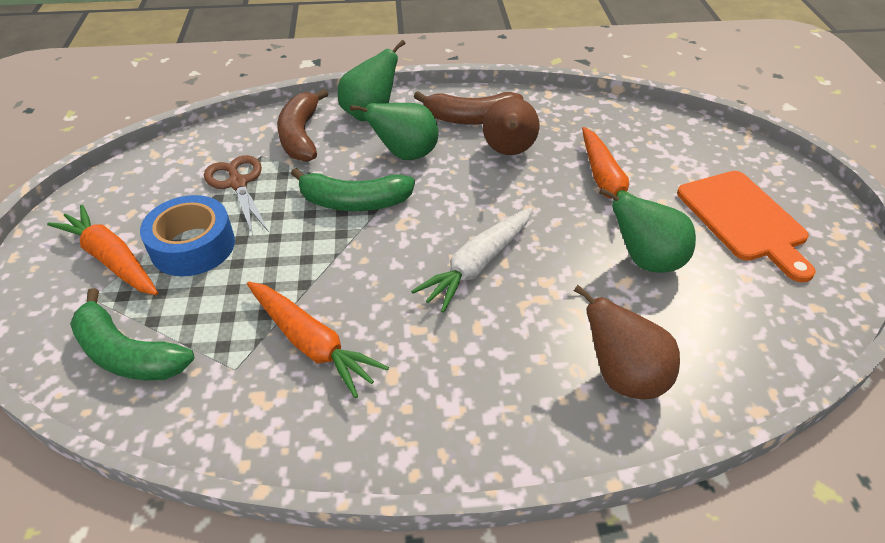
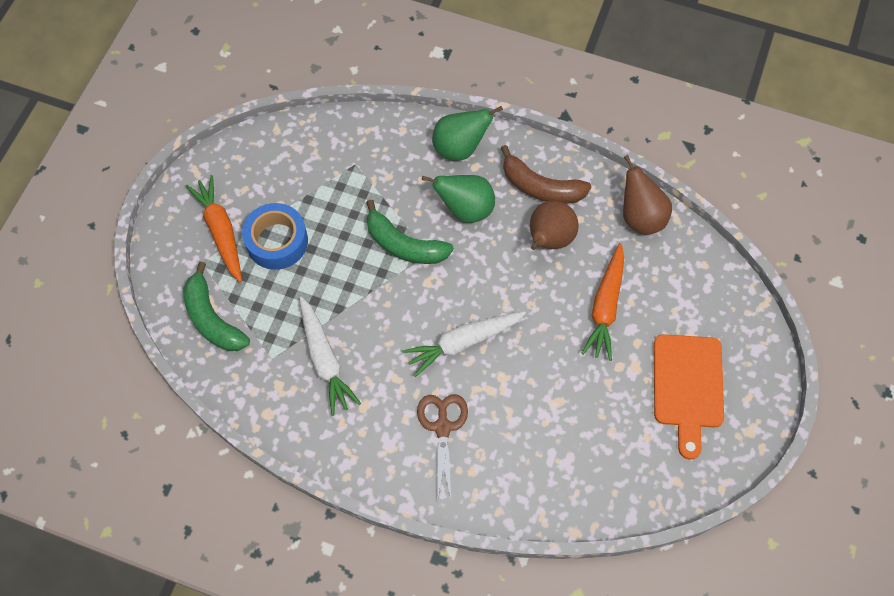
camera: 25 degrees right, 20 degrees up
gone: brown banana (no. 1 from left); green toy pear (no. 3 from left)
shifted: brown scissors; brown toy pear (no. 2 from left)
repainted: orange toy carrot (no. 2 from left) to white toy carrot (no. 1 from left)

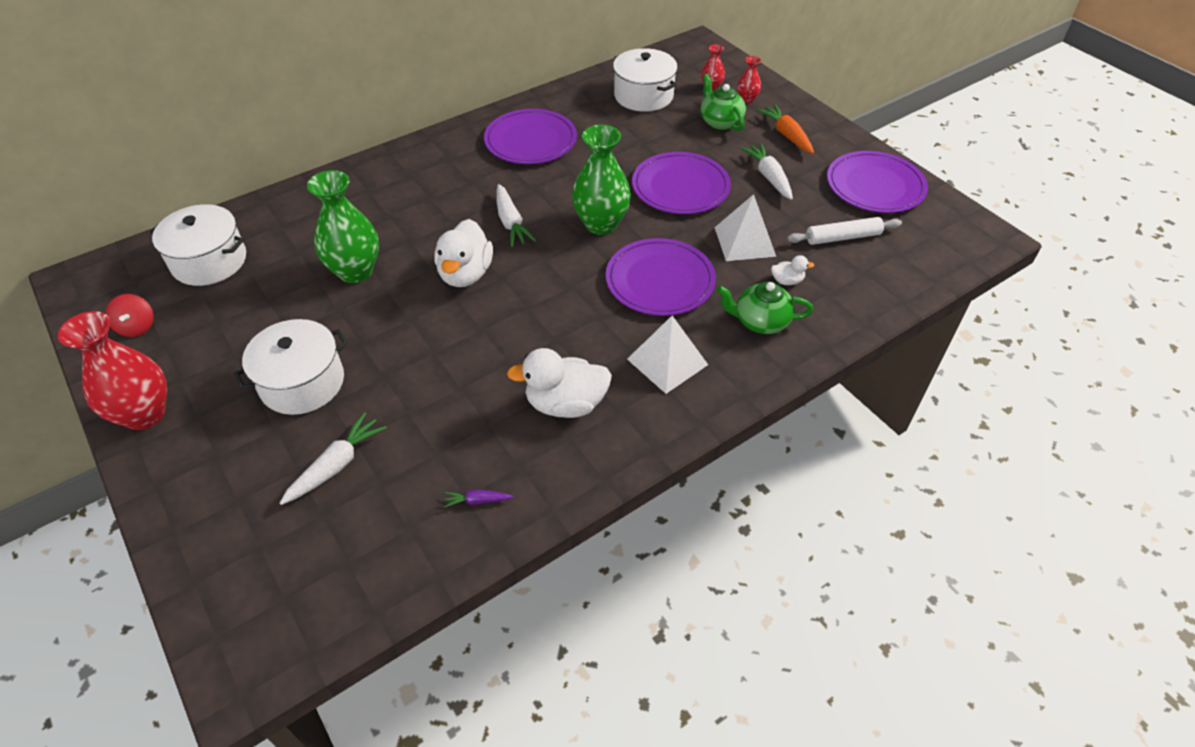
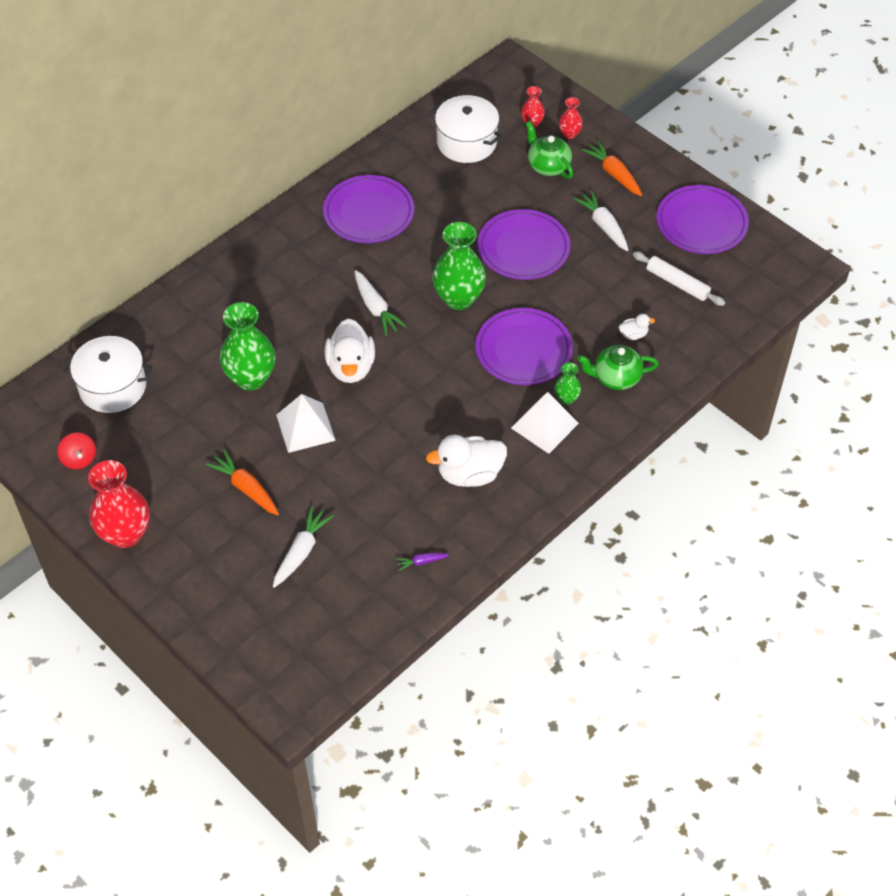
camera: 10 degrees left, 5 degrees up
new: green tall vase (no. 3 from left)
shifted: white solid pyramid (no. 2 from left in the first image) to white solid pyramid (no. 1 from left)
swapped: white cooking pot (no. 2 from left) to orange toy carrot (no. 1 from left)
rotated: white rolling pin 60 degrees clockwise

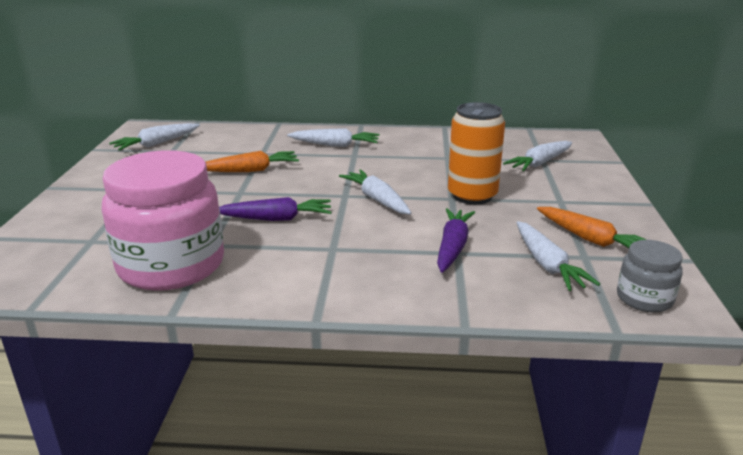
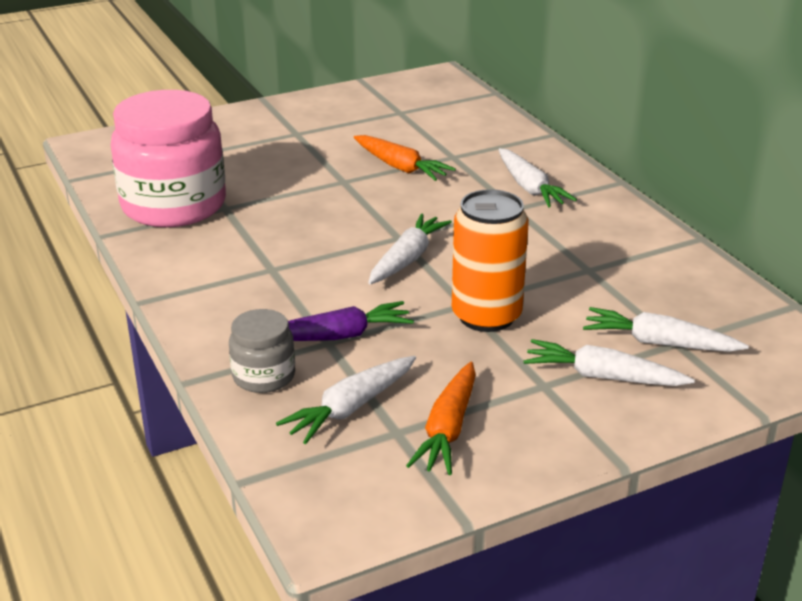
camera: 60 degrees right, 5 degrees up
gone: violet toy carrot (no. 1 from left)
shifted: gray jam jar; white toy carrot (no. 1 from left in the first image) to white toy carrot (no. 4 from left)

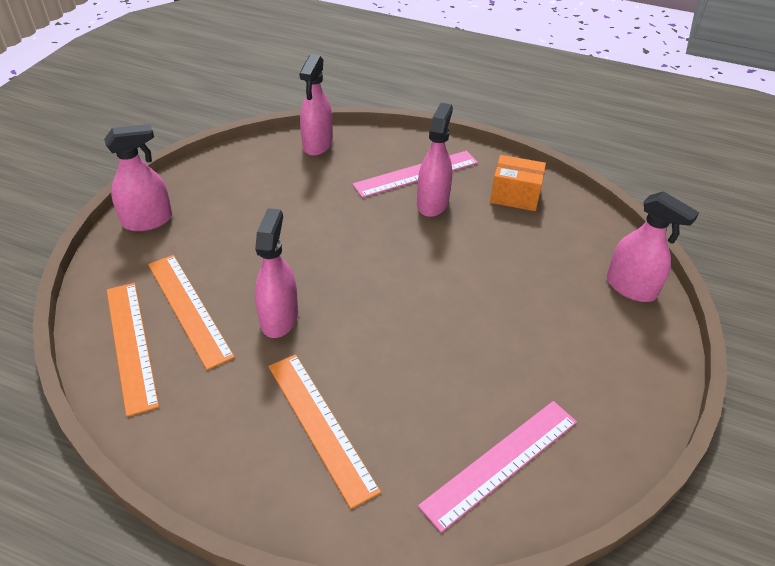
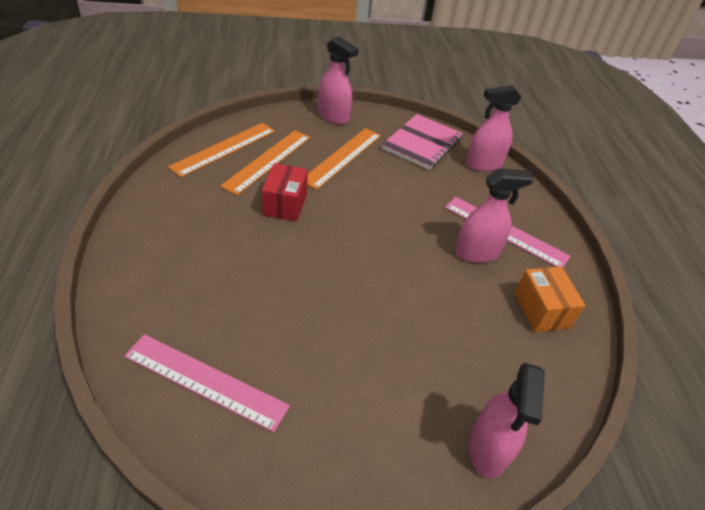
camera: 60 degrees right, 0 degrees up
new: rose-pink notepad
shifted: orange measuring stick (no. 3 from left)
swapped: rose-pink spray cleaner (no. 2 from left) to crimson box

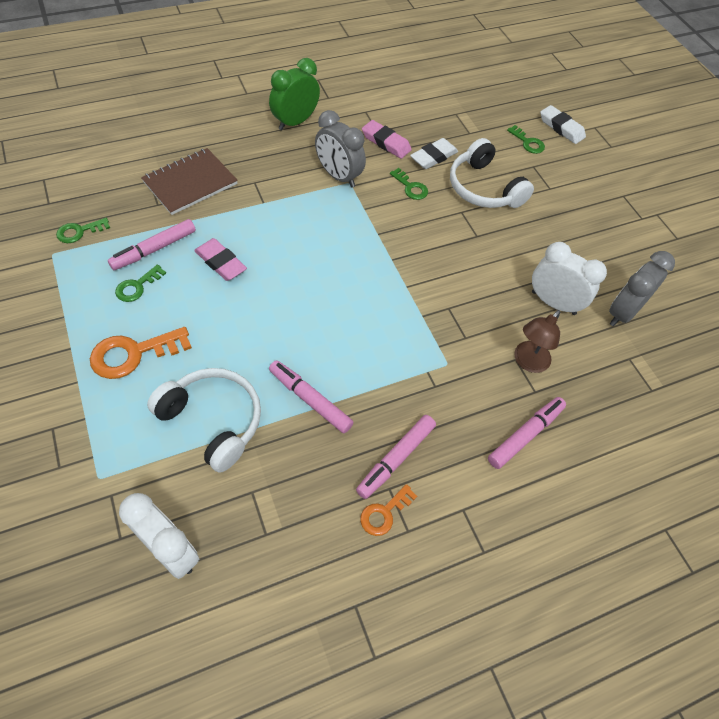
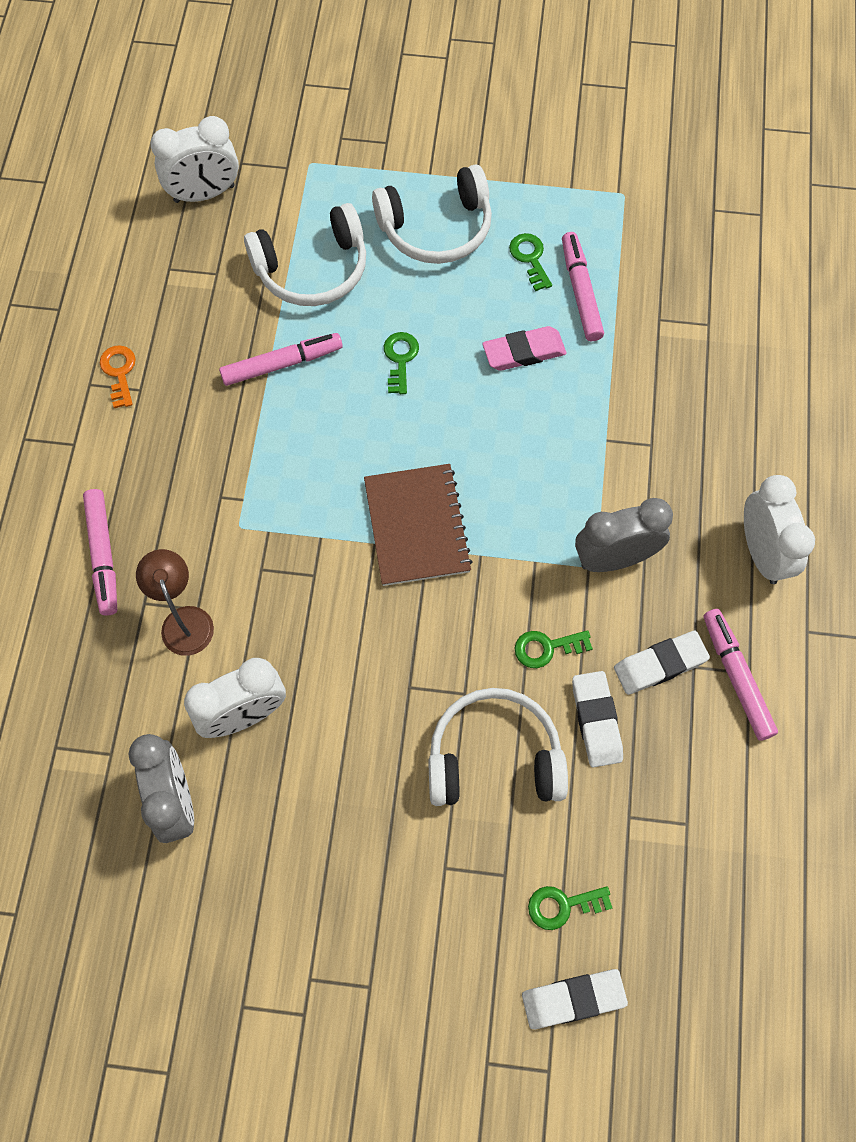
camera: 125 degrees right, 10 degrees up
shifted: brown notepad; green latchkey (no. 1 from left); rose-pink marker pen (no. 3 from left in the first image) to rose-pink marker pen (no. 4 from left)
swapped: orange latchkey (no. 1 from left) to white headset (no. 2 from left)
repainted: rose-pink gum eraser (no. 2 from left) to white gum eraser (no. 3 from left); green clock to white clock (no. 3 from left)

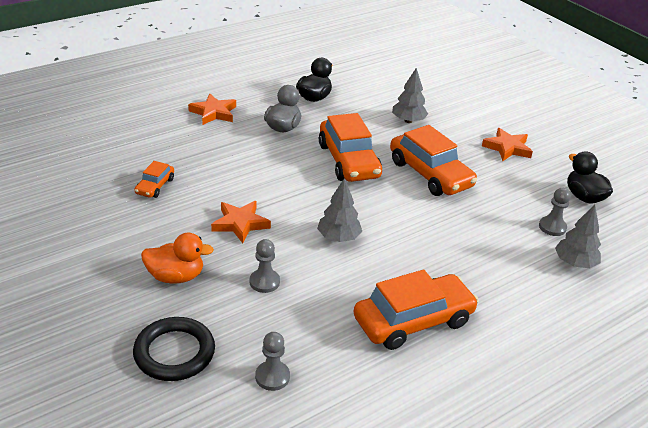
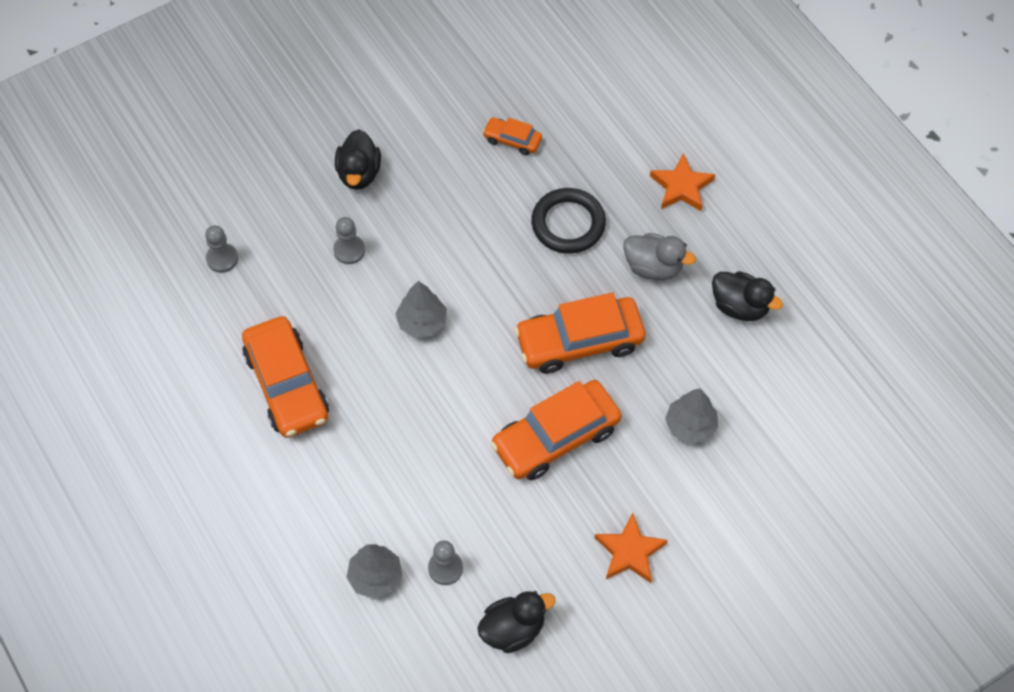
camera: 95 degrees right, 25 degrees up
gone: orange five-pointed star (no. 2 from left)
shifted: jet-black torus
repainted: orange rubber duck to jet-black rubber duck (no. 1 from left)

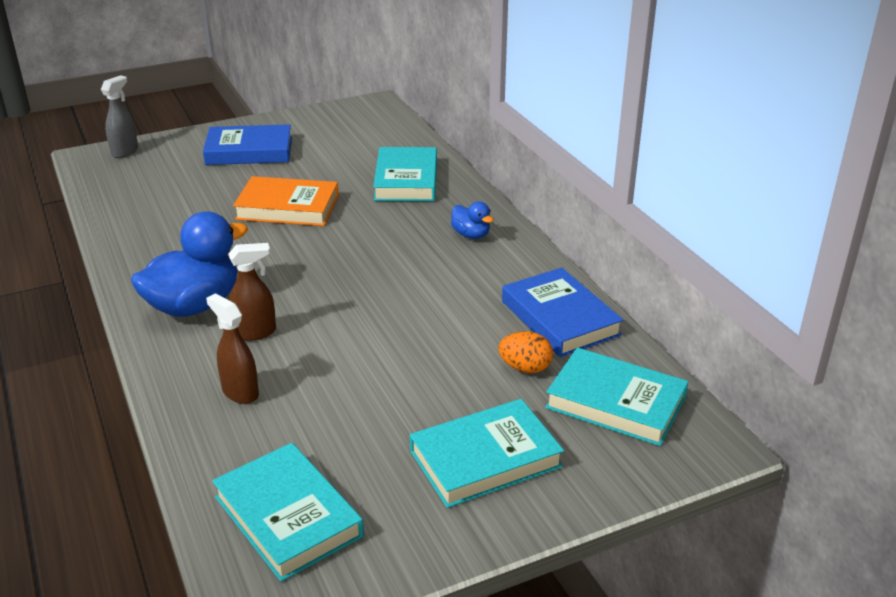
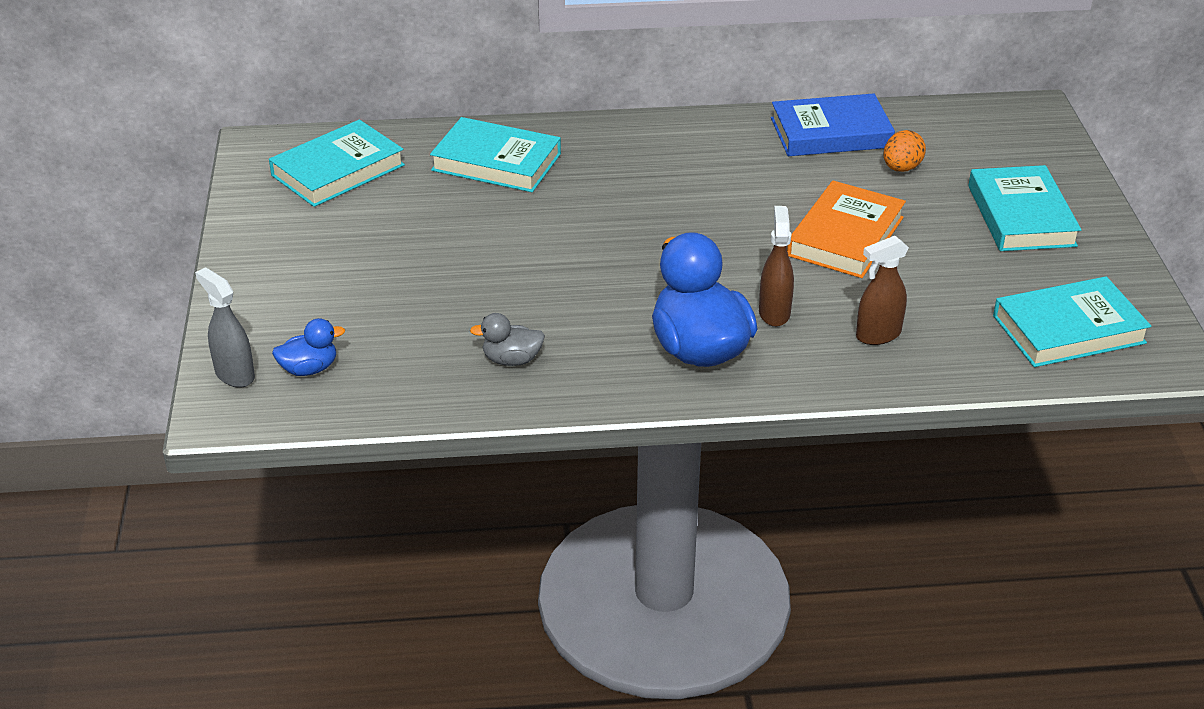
camera: 70 degrees left, 5 degrees up
gone: royal blue hardback (no. 1 from left)
new: gray rubber duck
shifted: teal hardback (no. 4 from left in the first image) to teal hardback (no. 1 from left); royal blue rubber duck (no. 2 from left in the first image) to royal blue rubber duck (no. 1 from left); orange hardback

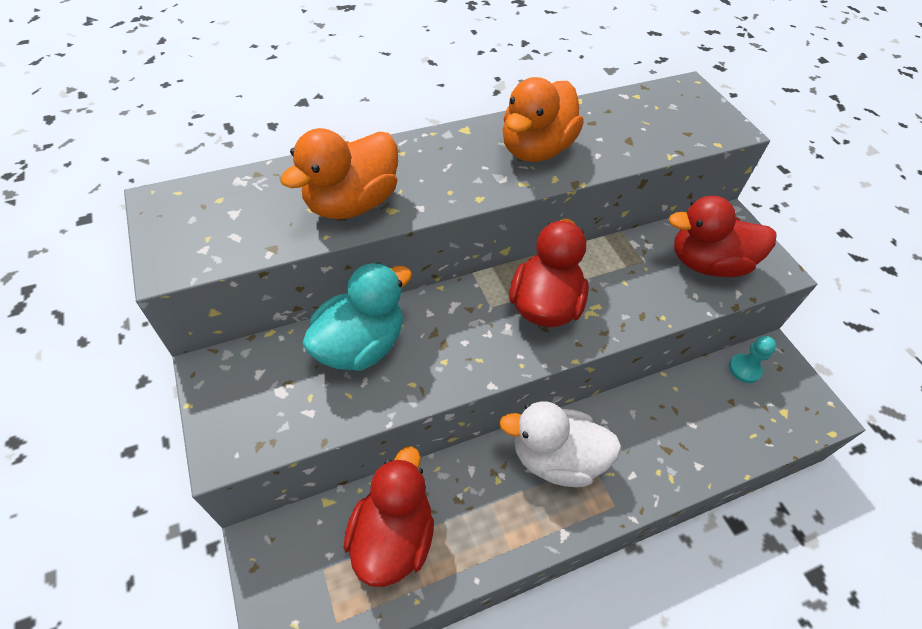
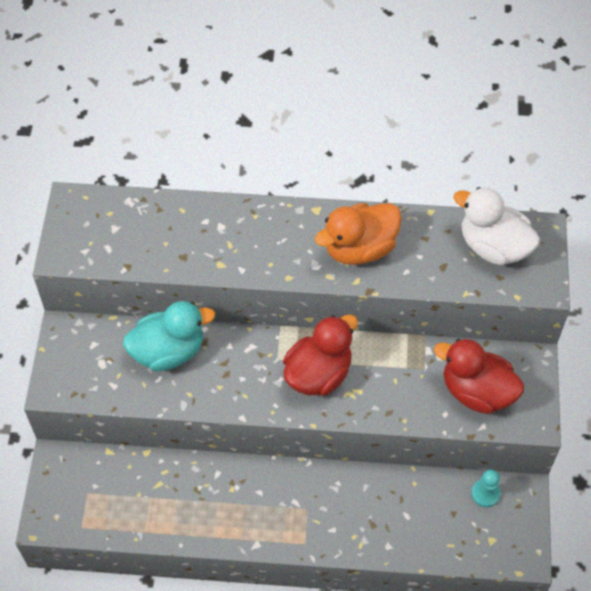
camera: 30 degrees right, 5 degrees up
gone: orange rubber duck (no. 1 from left); crimson rubber duck (no. 1 from left)
shifted: white rubber duck

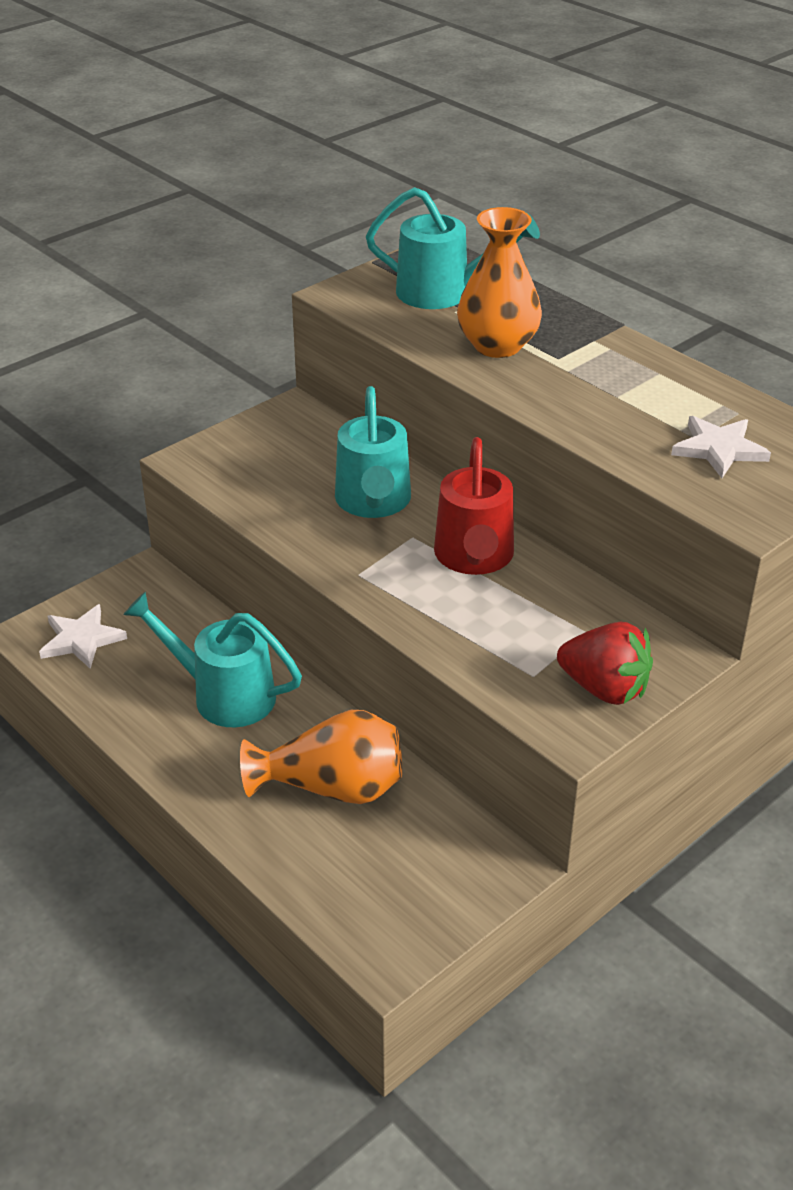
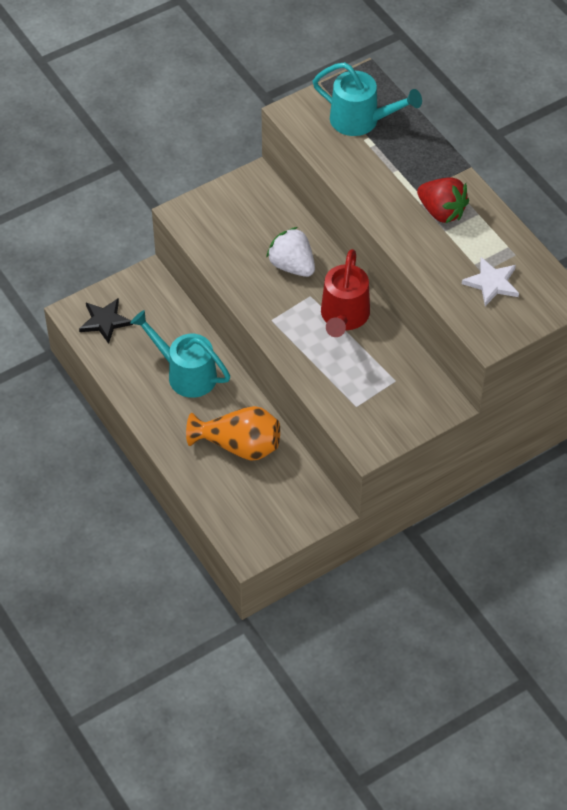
camera: 10 degrees right, 15 degrees up
gone: orange tall vase (no. 2 from left)
shifted: crimson toy strawberry
swapped: teal watering pot (no. 2 from left) to white toy strawberry
repainted: white five-pointed star (no. 1 from left) to jet-black five-pointed star

